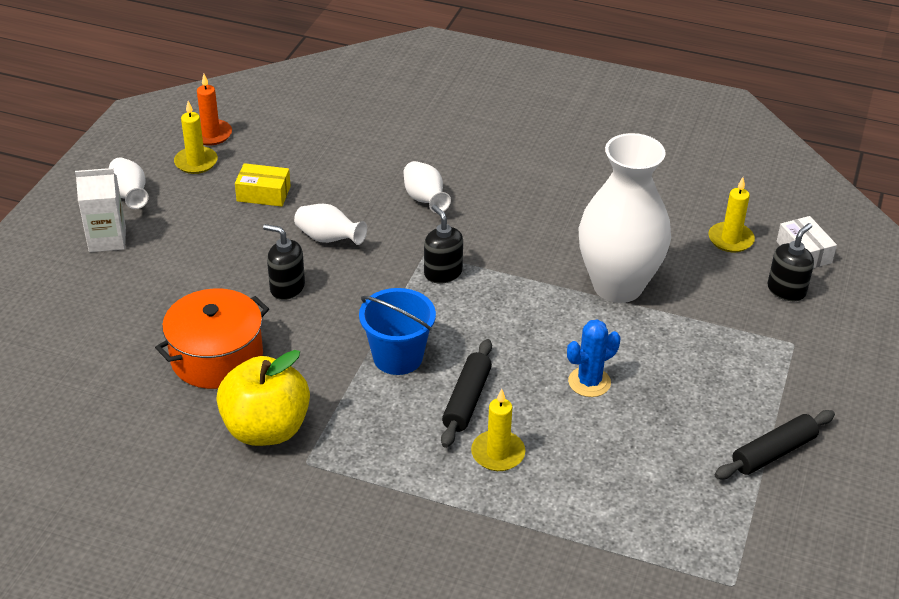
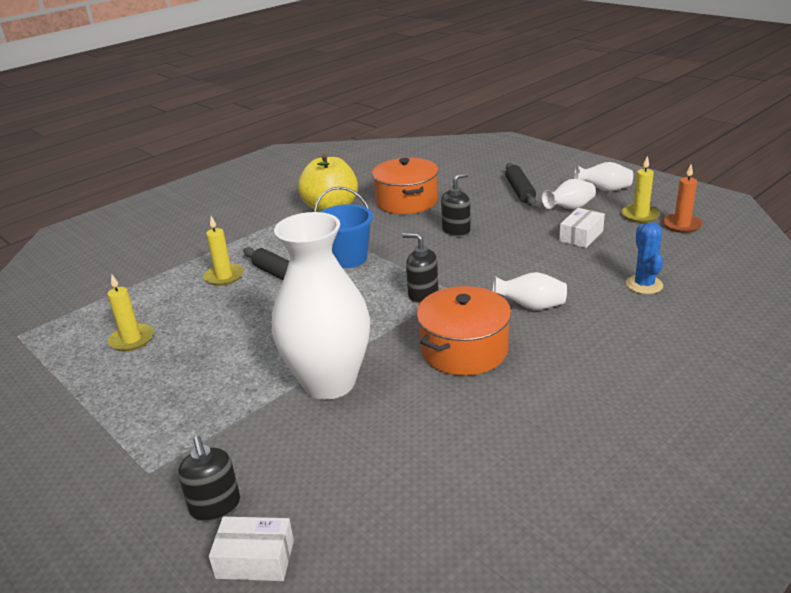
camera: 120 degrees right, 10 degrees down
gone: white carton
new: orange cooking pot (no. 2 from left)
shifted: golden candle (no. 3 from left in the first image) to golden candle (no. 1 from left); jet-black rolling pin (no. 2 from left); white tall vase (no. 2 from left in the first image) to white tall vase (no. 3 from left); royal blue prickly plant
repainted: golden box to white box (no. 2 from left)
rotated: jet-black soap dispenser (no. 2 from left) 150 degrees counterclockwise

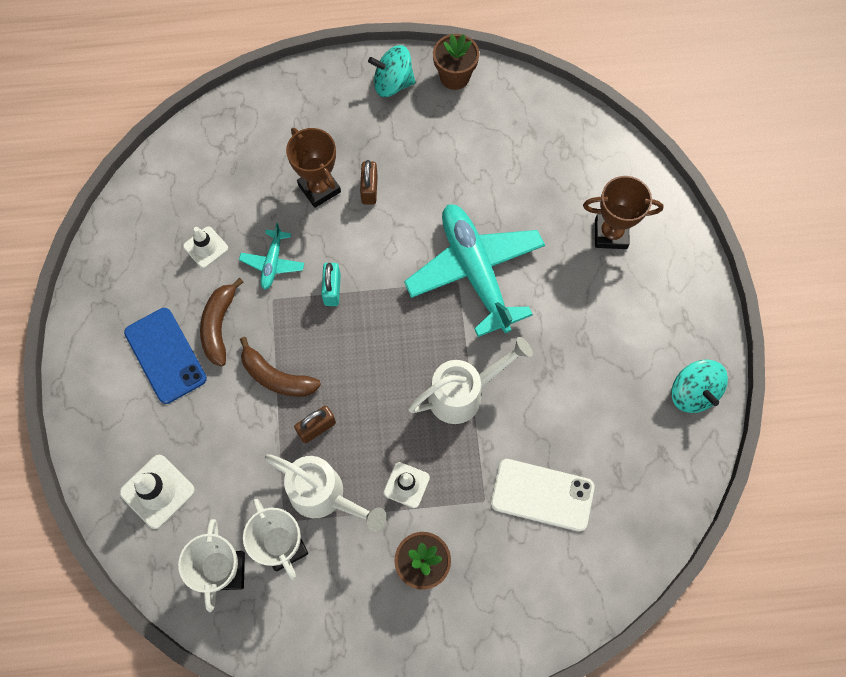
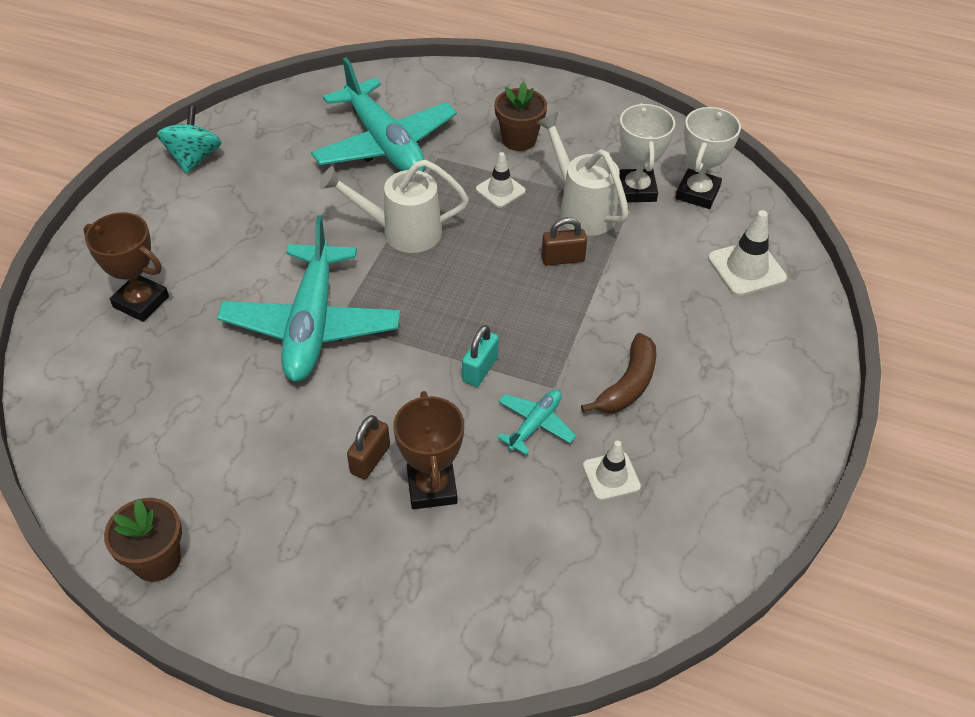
camera: 155 degrees left, 20 degrees down
gone: royal blue mobile phone; brown banana (no. 2 from left); teal toy top (no. 1 from left)
swapped: white mobile phone to teal plane (no. 2 from left)

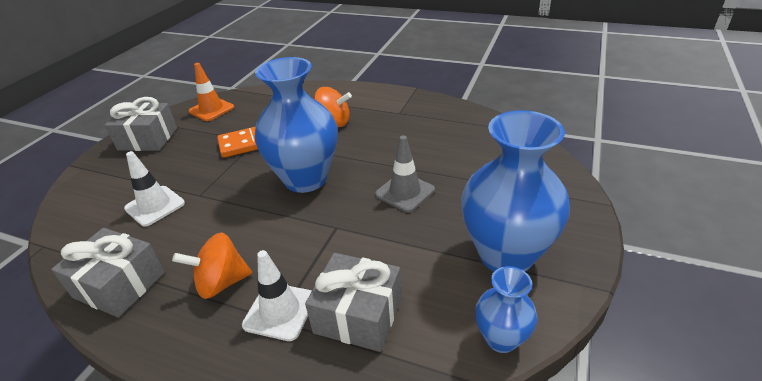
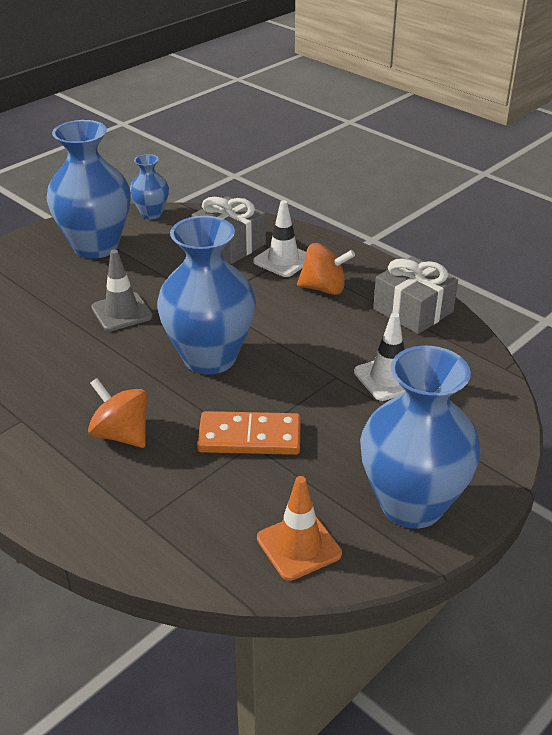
camera: 160 degrees left, 0 degrees up
swapped: gray gift (no. 2 from left) to royal blue tall vase (no. 4 from left)

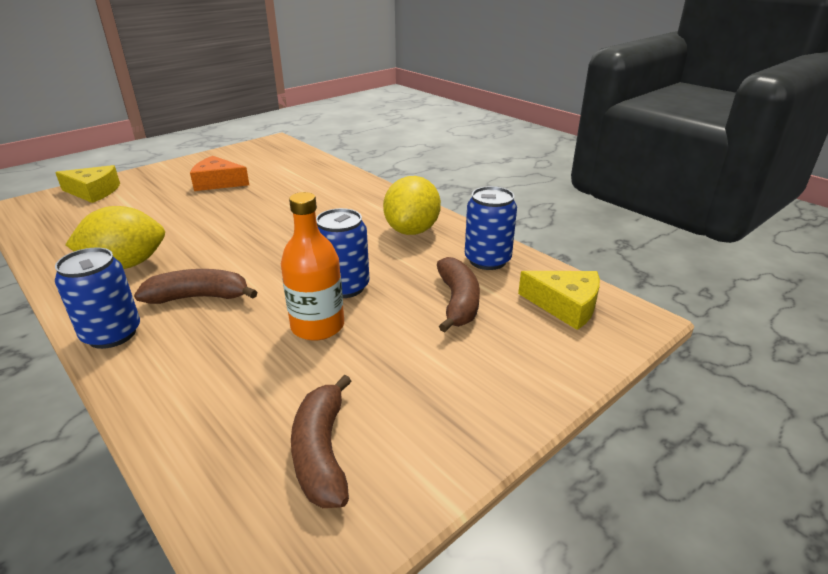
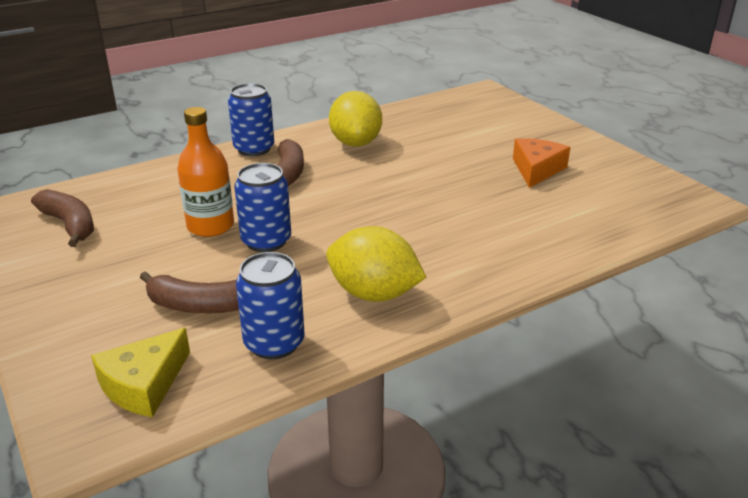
camera: 100 degrees right, 0 degrees up
gone: golden piece of cheese (no. 1 from left)
rotated: brown banana (no. 2 from left in the first image) 45 degrees clockwise

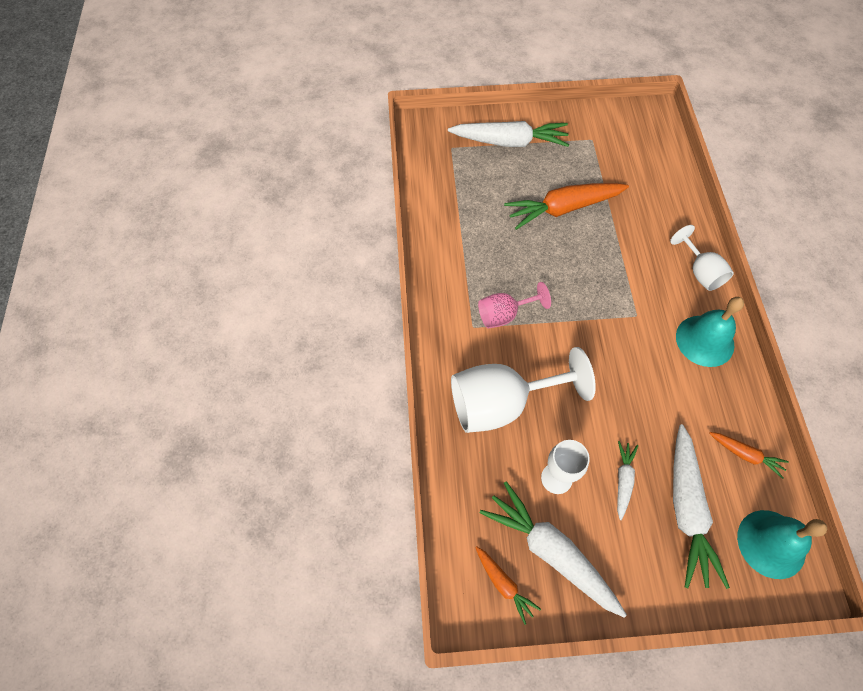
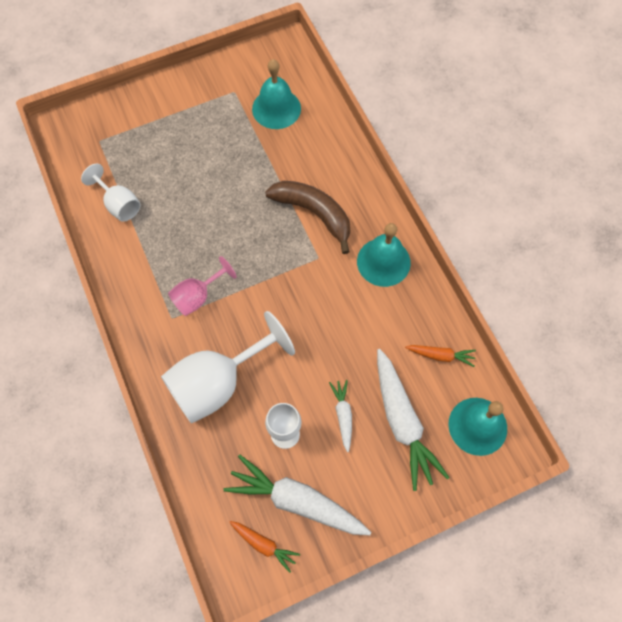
camera: 20 degrees left, 5 degrees up
gone: white toy carrot (no. 1 from left); orange toy carrot (no. 2 from left)
new: teal bell (no. 1 from left); brown banana
shifted: white goblet (no. 3 from left in the first image) to white goblet (no. 1 from left)

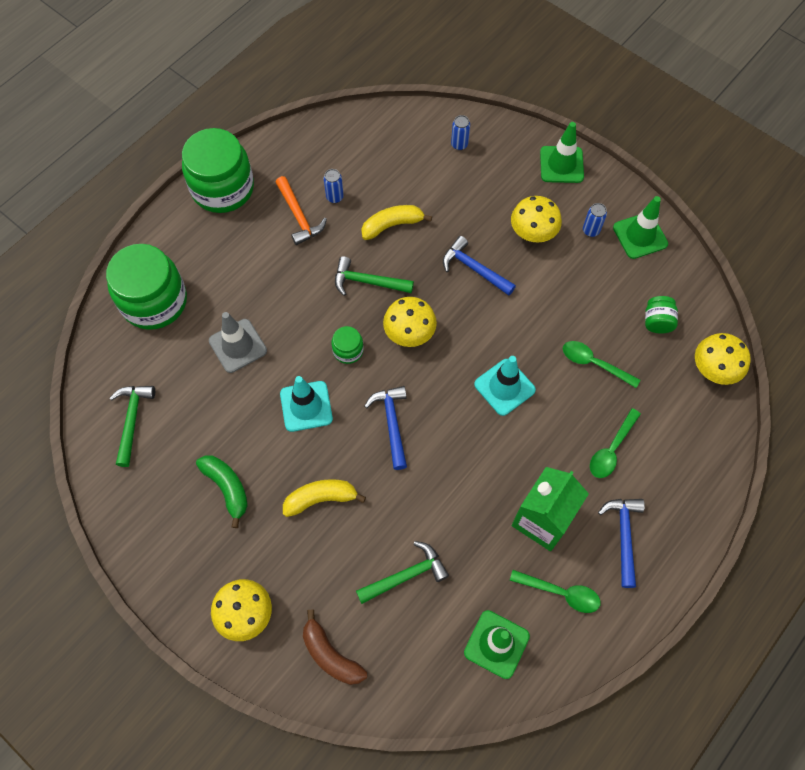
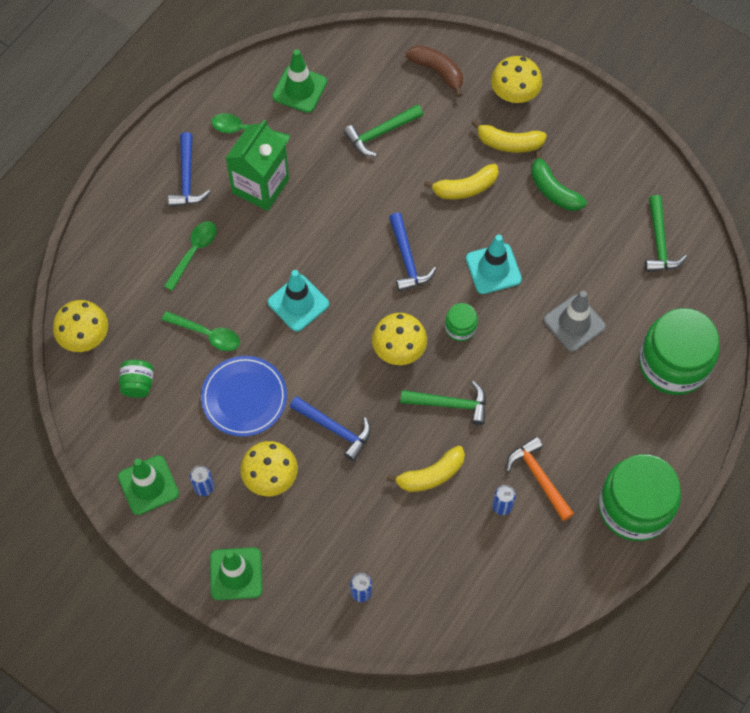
camera: 175 degrees right, 0 degrees up
new: royal blue flat dish; golden banana (no. 3 from left)

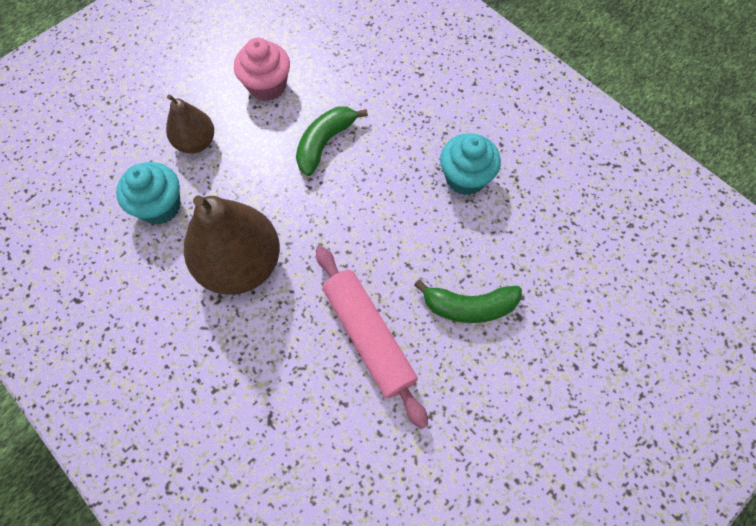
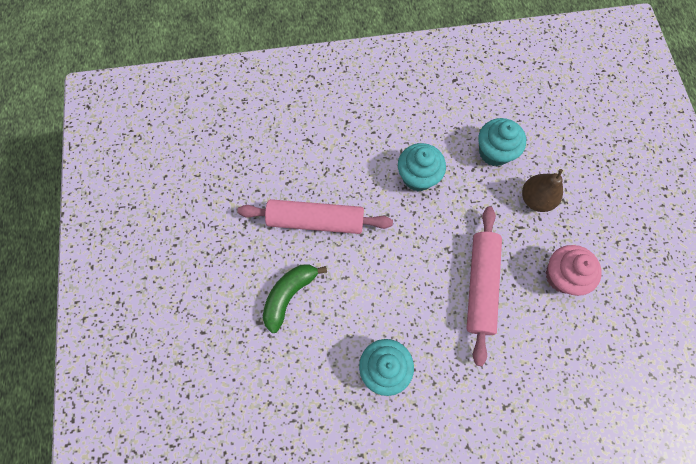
camera: 125 degrees right, 5 degrees up
swapped: brown toy pear (no. 2 from left) to teal muffin (no. 2 from left); green banana (no. 1 from left) to rose-pink rolling pin (no. 2 from left)

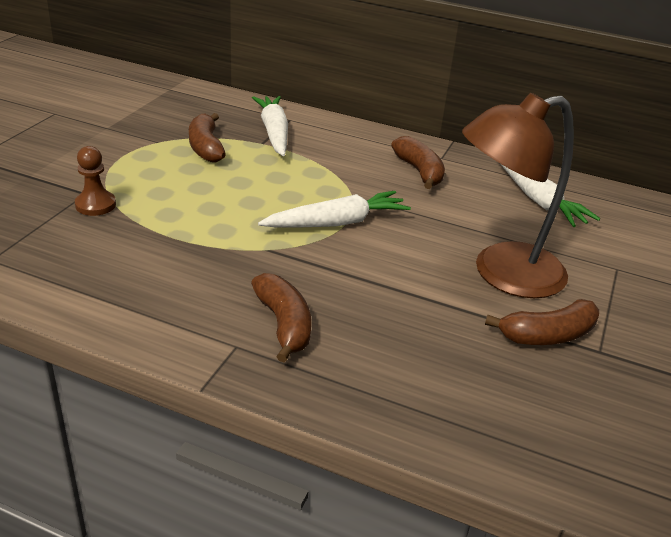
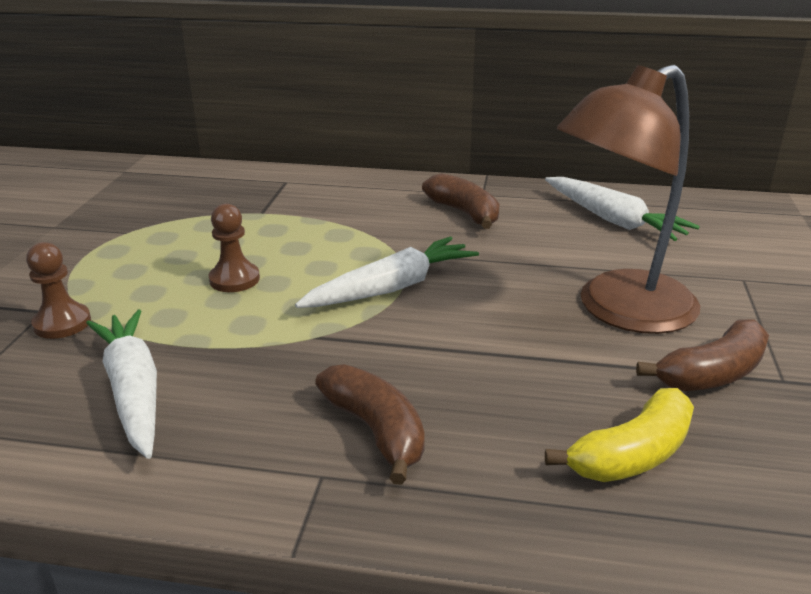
camera: 10 degrees left, 5 degrees down
gone: brown banana (no. 1 from left)
new: brown chess pawn (no. 2 from left); golden banana
shifted: white toy carrot (no. 1 from left)

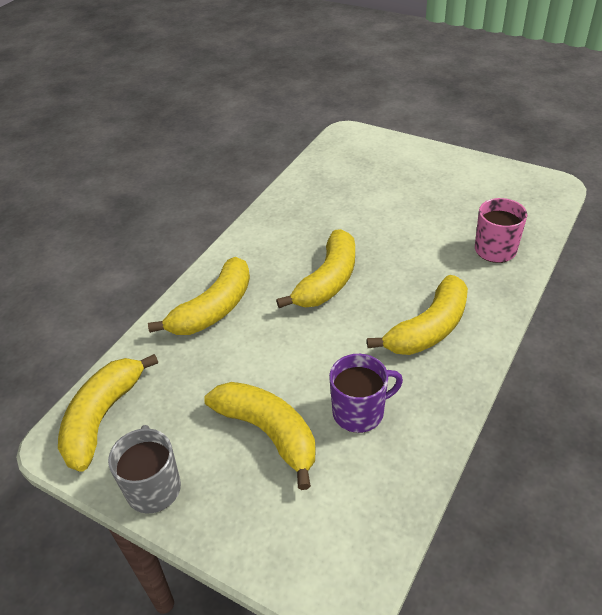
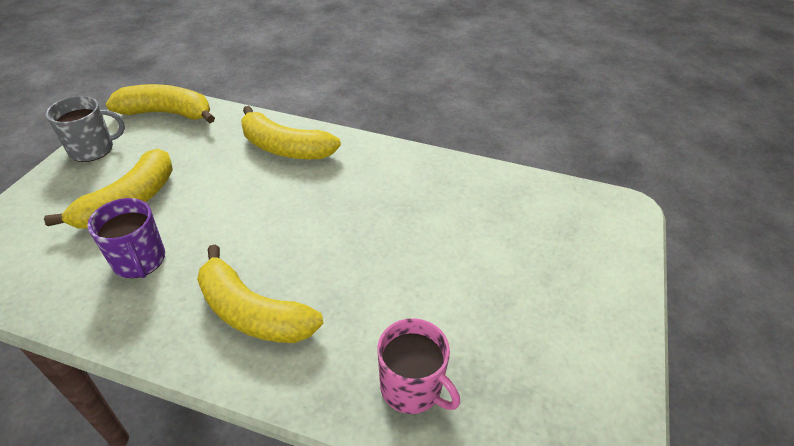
camera: 75 degrees right, 0 degrees up
gone: golden banana (no. 4 from left)

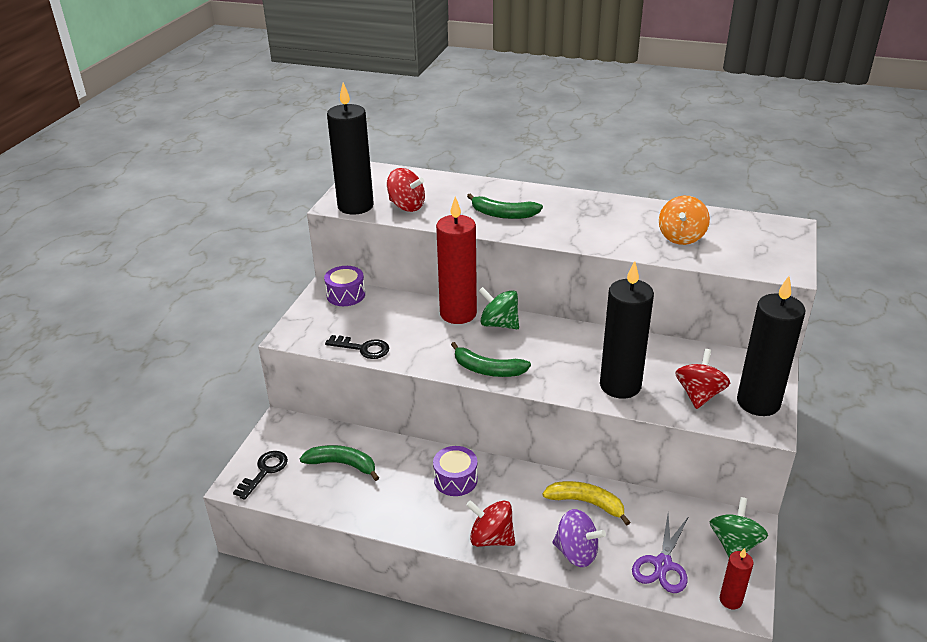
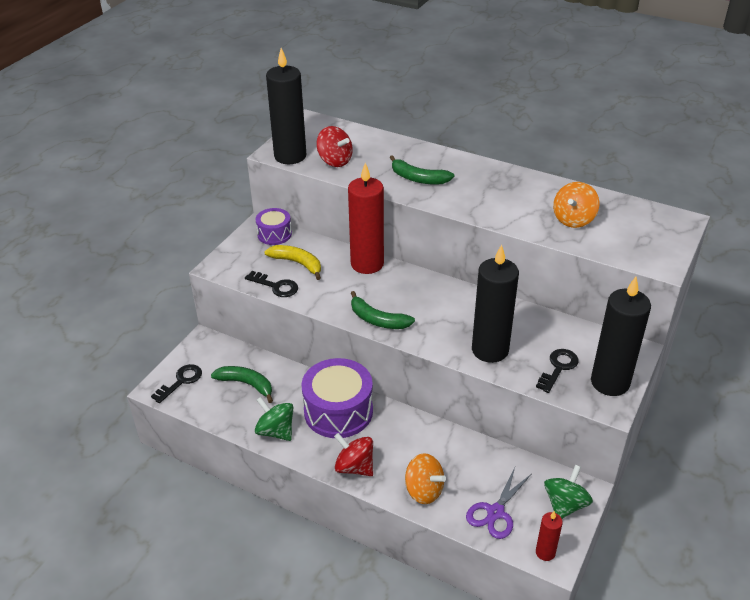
camera: 10 degrees right, 5 degrees up
shifted: green toy top (no. 1 from left); golden banana
swapped: crimson toy top (no. 3 from left) to jet-black latchkey (no. 3 from left)
repainted: violet toy top to orange toy top (no. 1 from left)
scaled: violet toy drum (no. 2 from left) x1.81

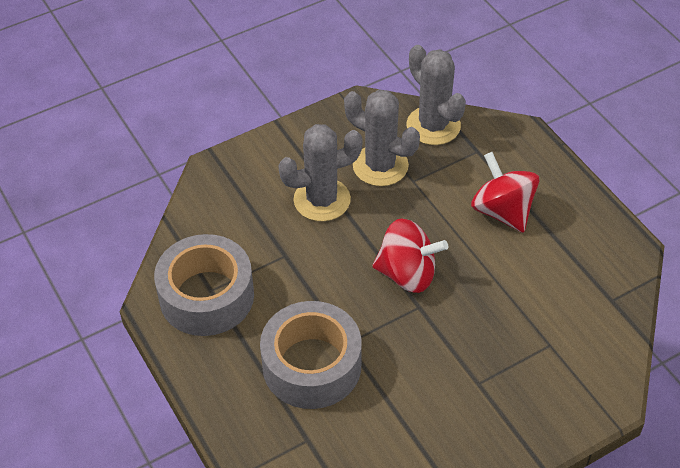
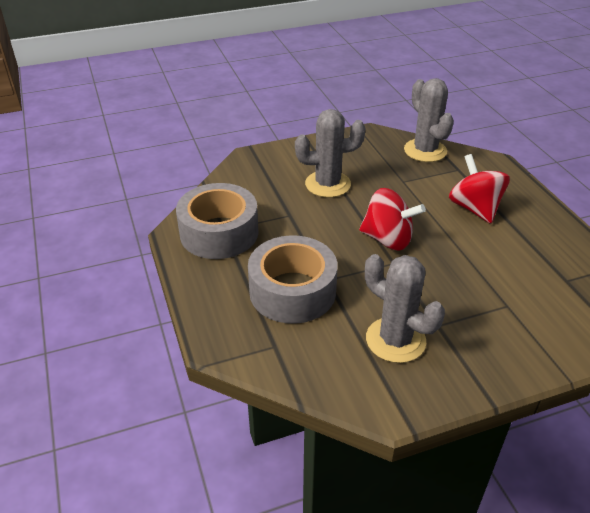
camera: 10 degrees right, 10 degrees down
shifted: gray prickly plant (no. 2 from left)

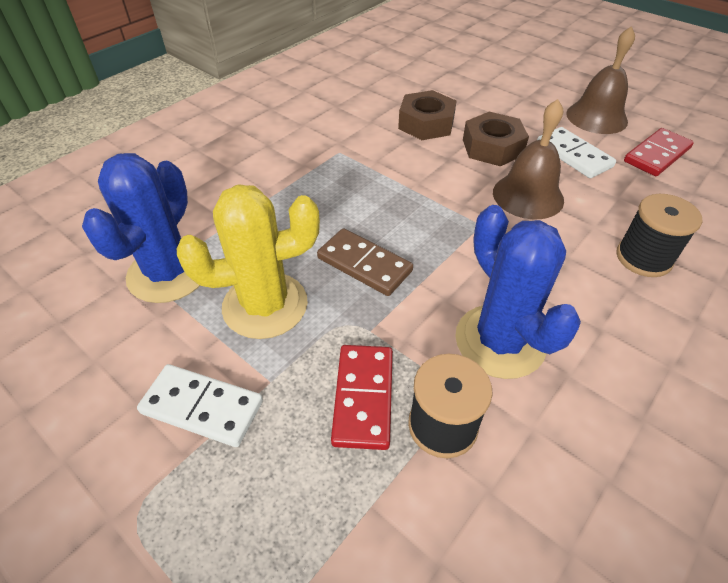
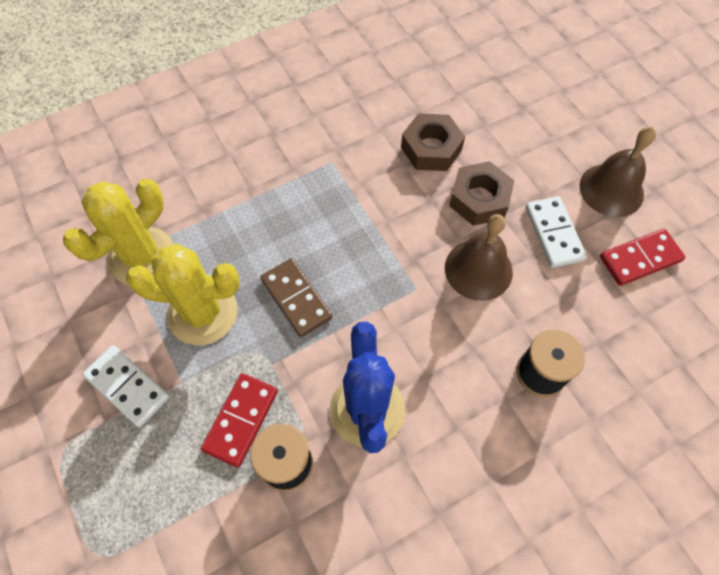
camera: 20 degrees right, 15 degrees up
repainted: royal blue prickly plant (no. 1 from left) to golden prickly plant (no. 1 from left)

